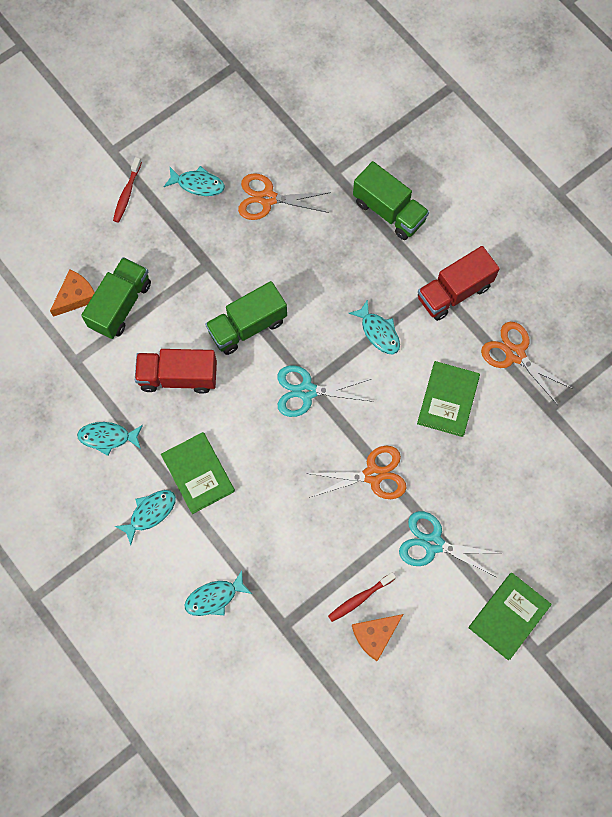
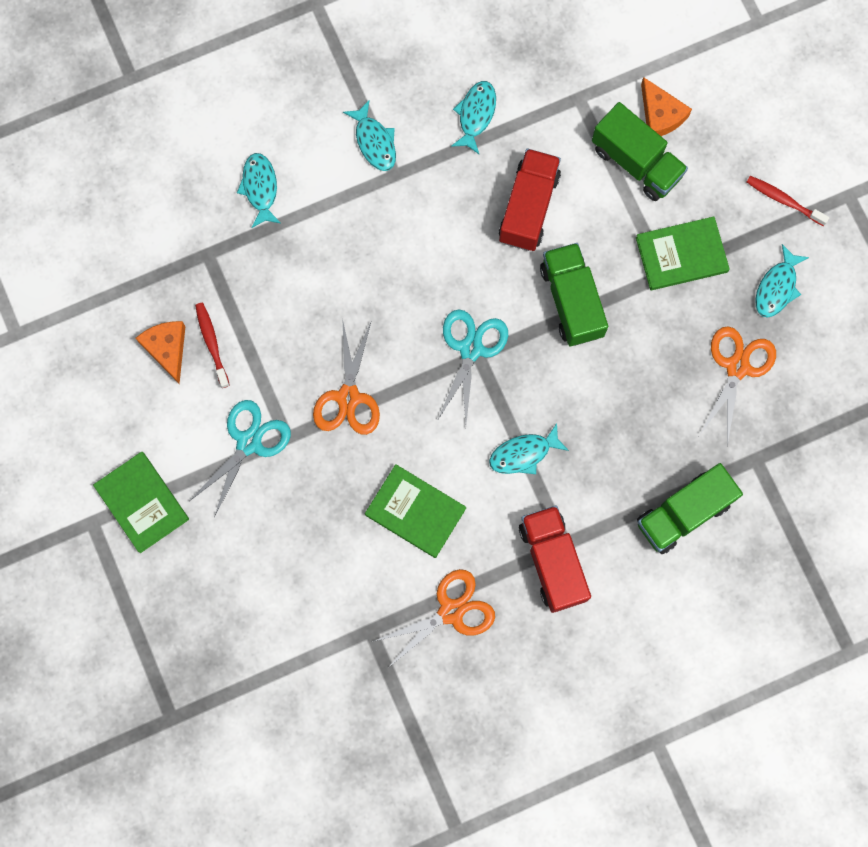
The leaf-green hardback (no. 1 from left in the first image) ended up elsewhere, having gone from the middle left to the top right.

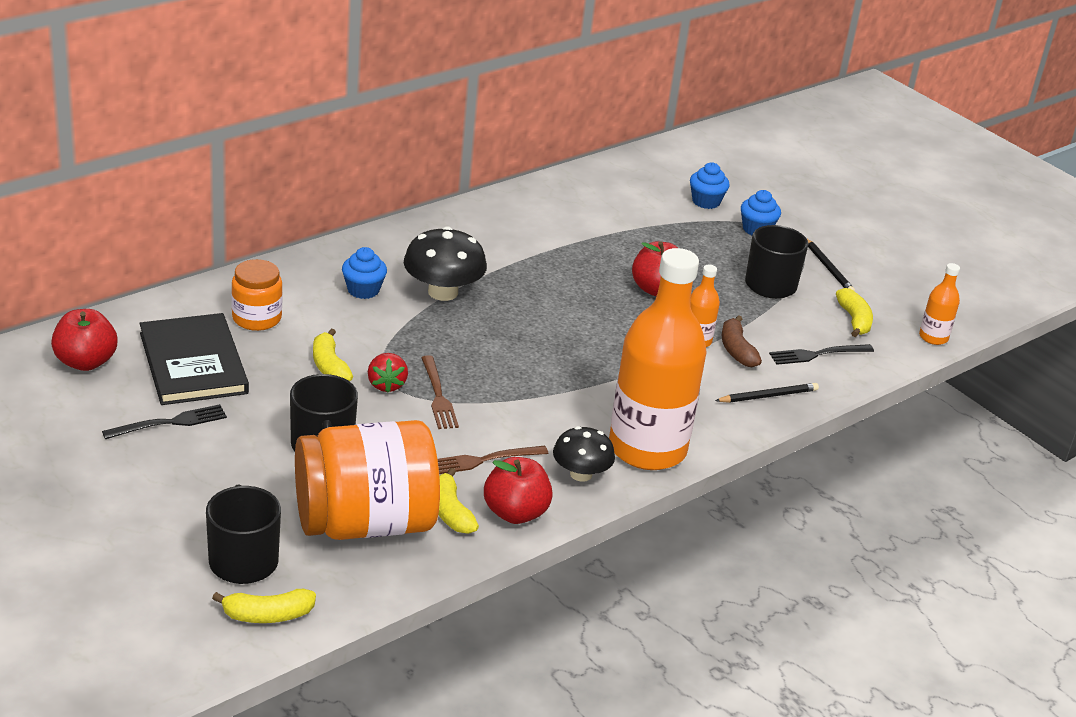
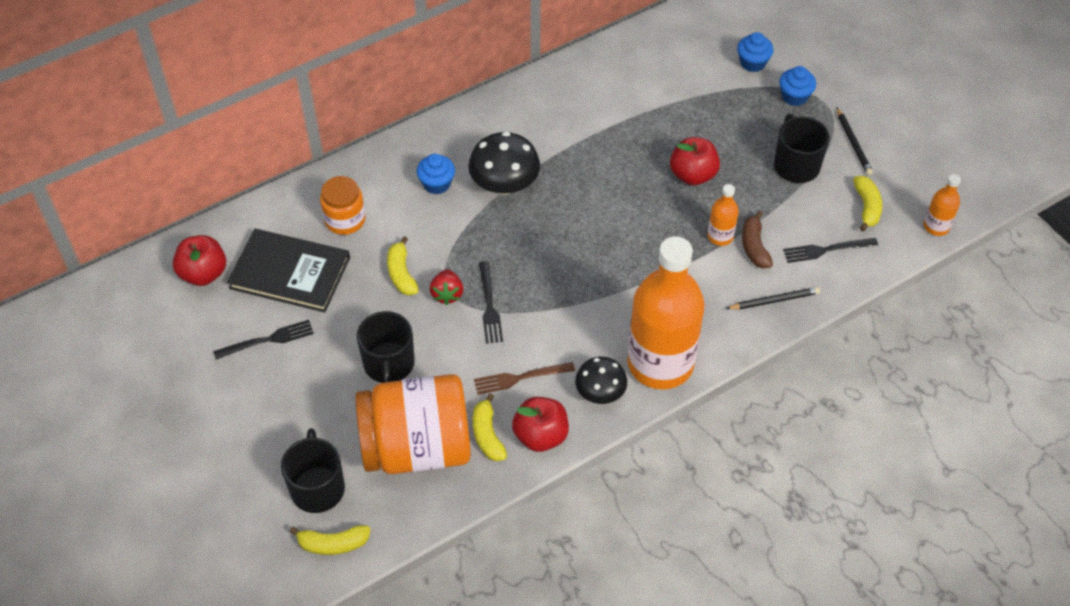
The jet-black hardback at the middle left ended up facing another way, 60 degrees counterclockwise from before. What was the russet table fork (no. 1 from left) at the centre turned into the jet-black table fork (no. 2 from left) at the centre.

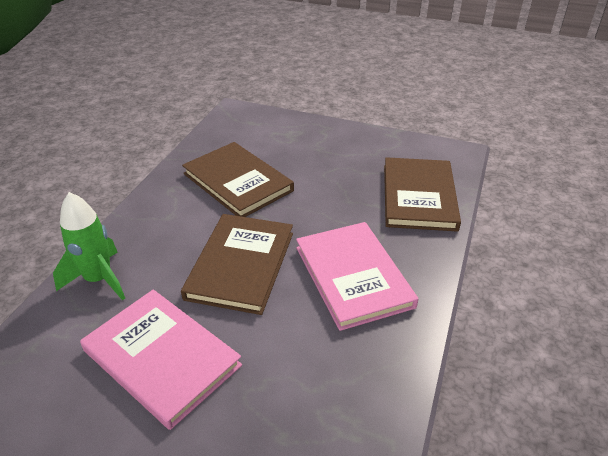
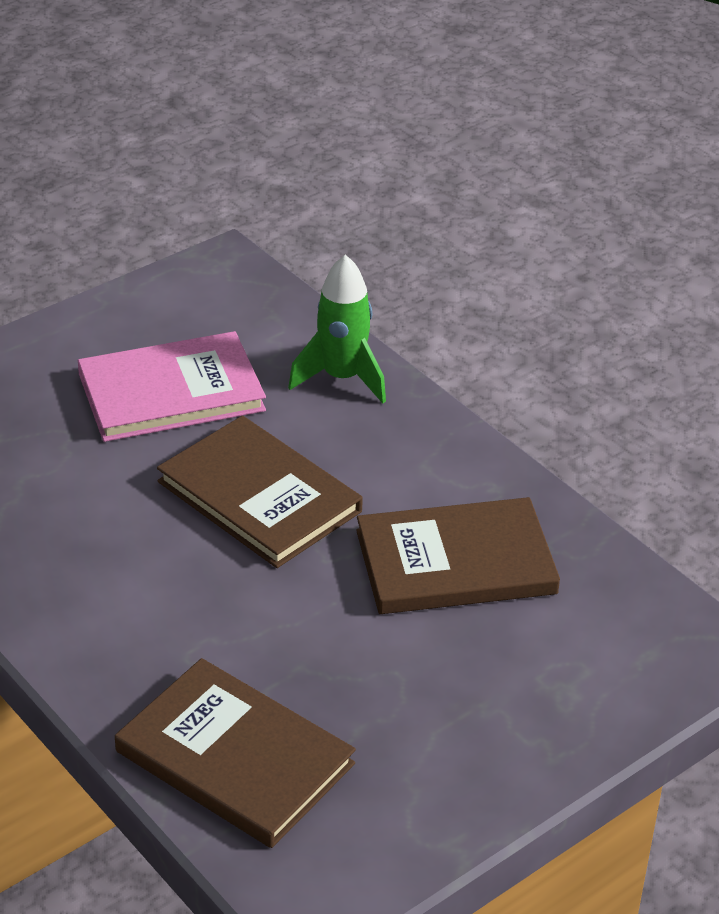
The second view lost the pink hardback (no. 2 from left) at the centre.

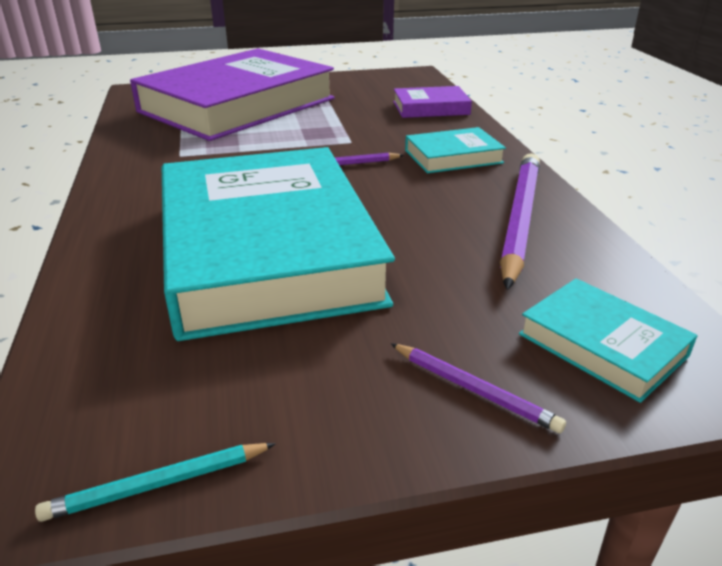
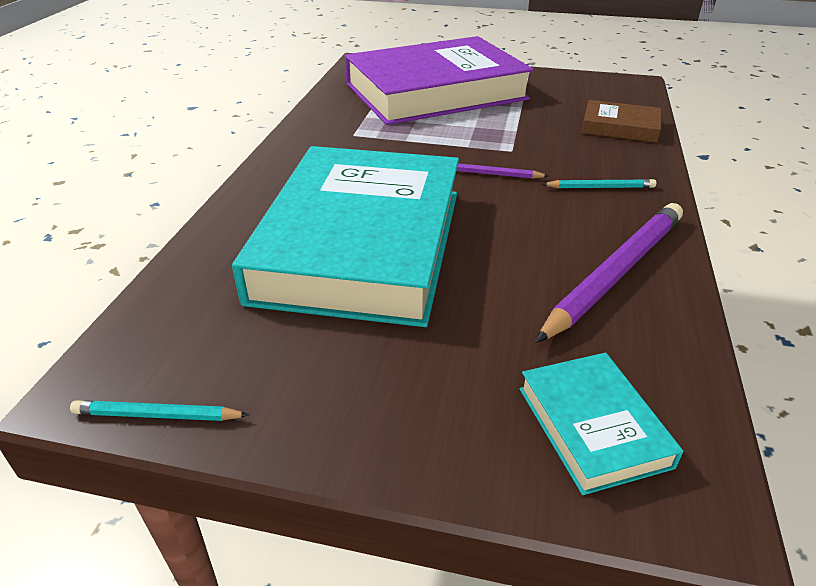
Where the teal hardback (no. 2 from left) stood at the top centre, the teal pencil (no. 2 from left) came to stand at the top right. What was the violet hardback (no. 2 from left) at the top centre turned into the russet hardback at the top right. The second view lost the violet pencil (no. 2 from left) at the bottom centre.

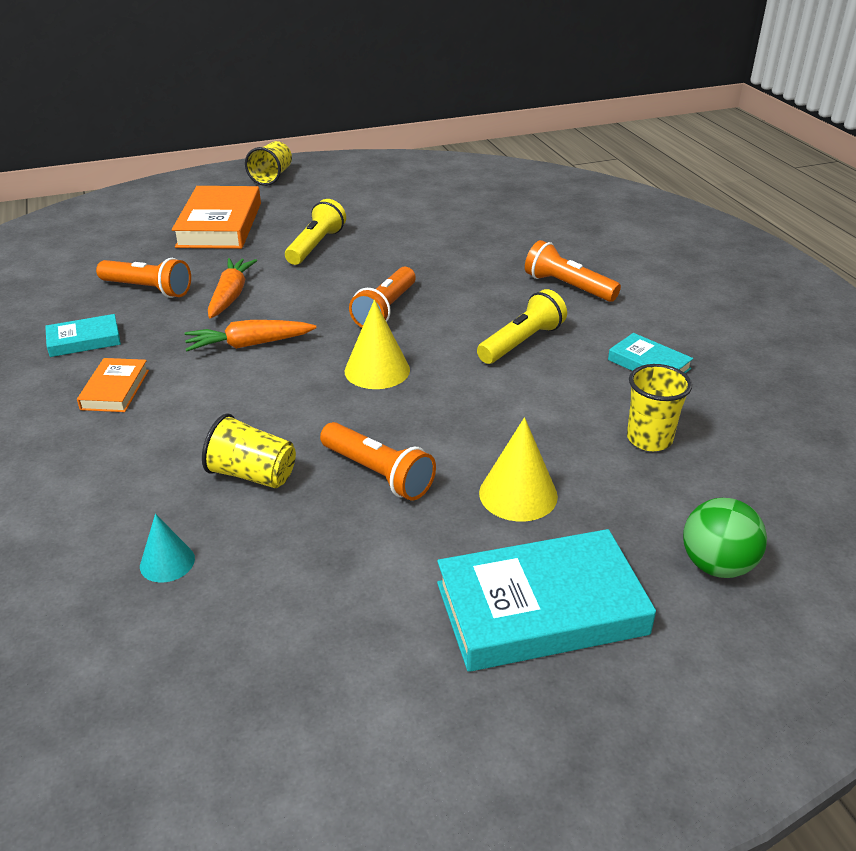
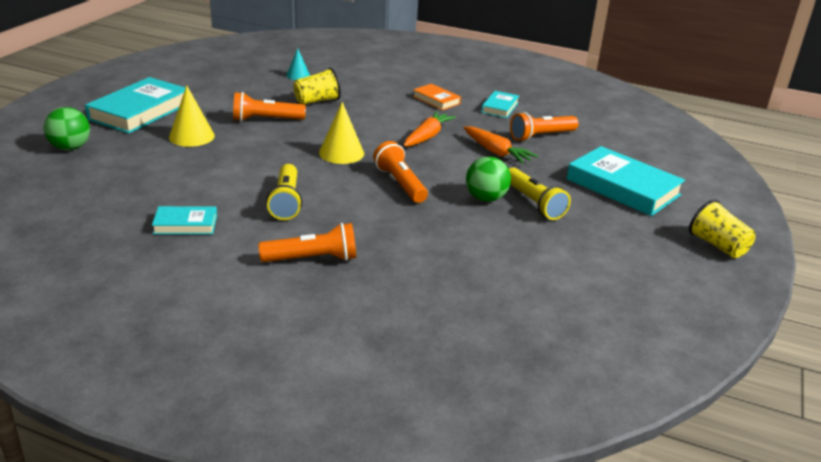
The second view gained the leaf-green sphere (no. 2 from left) at the centre. What was the bright orange hardback (no. 2 from left) at the top left turned into the teal hardback (no. 4 from left) at the middle right. The second view lost the yellow cup (no. 3 from left) at the middle right.

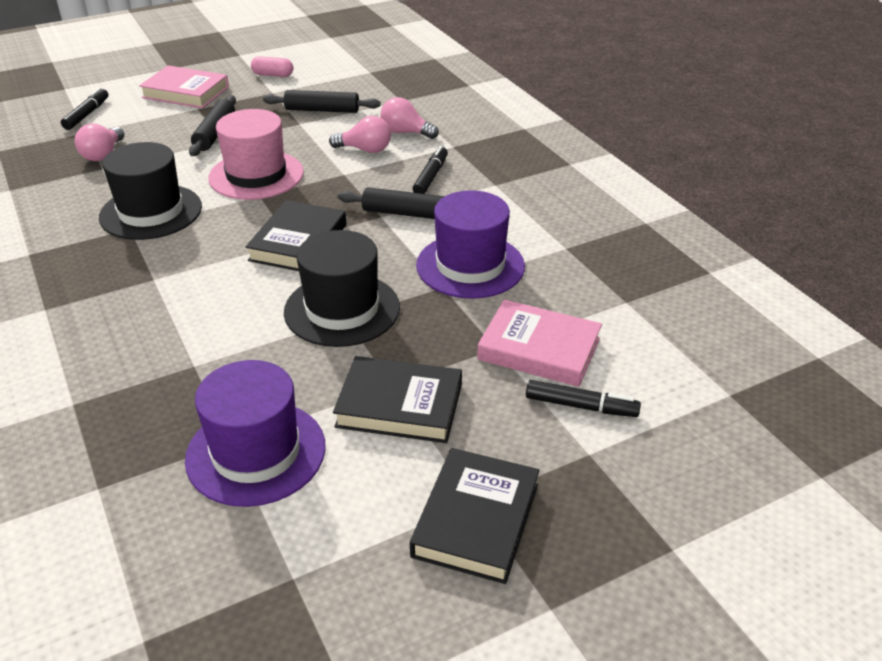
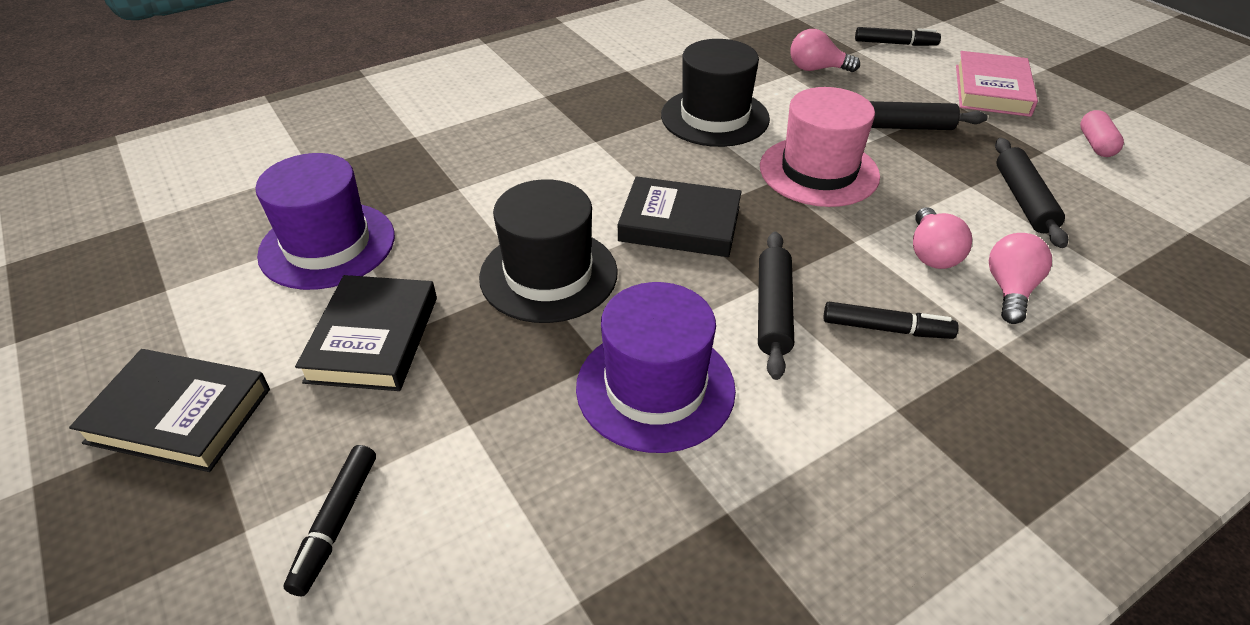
The second view lost the pink hardback (no. 2 from left) at the centre.

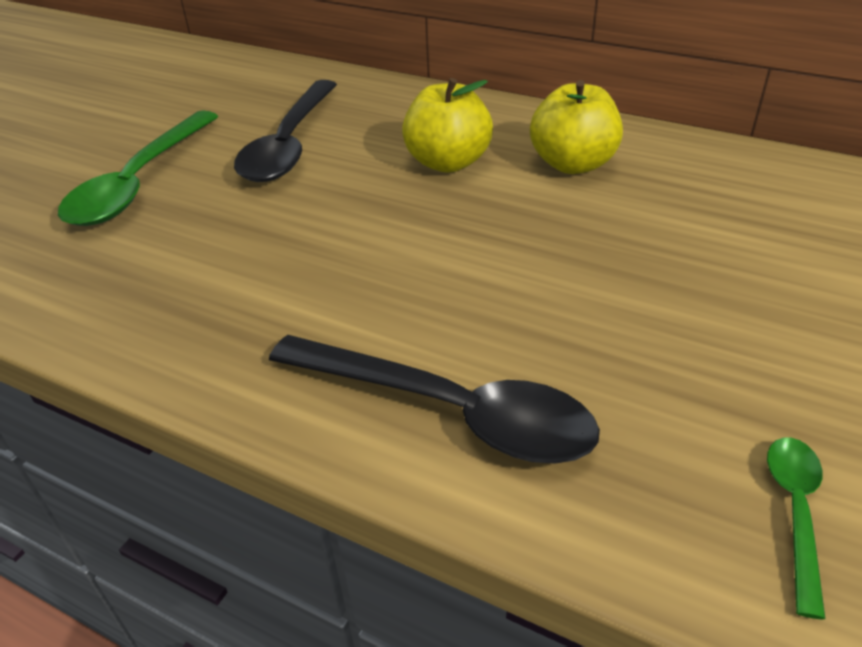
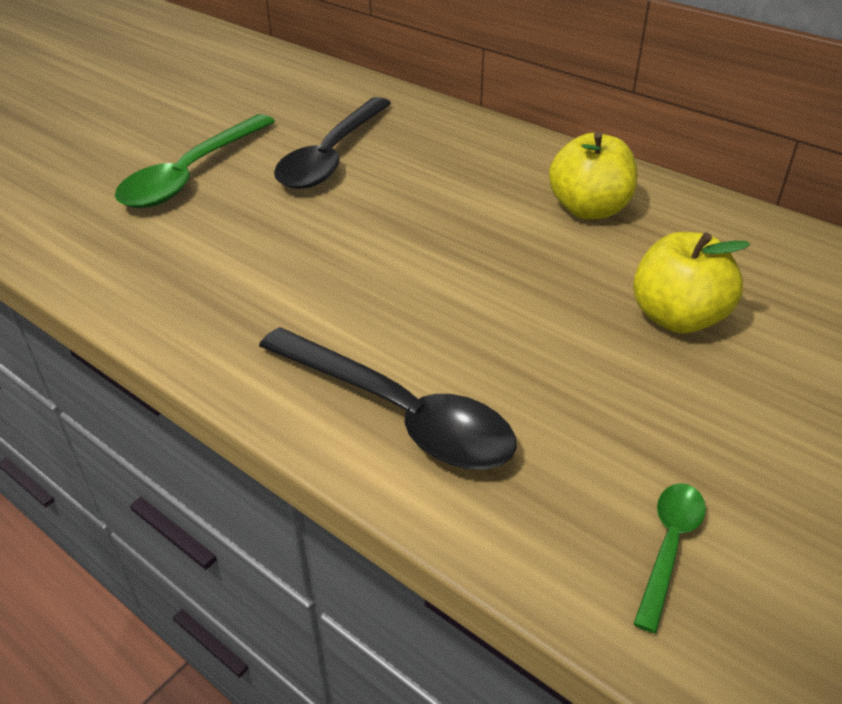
The yellow apple fruit (no. 1 from left in the first image) ended up elsewhere, having gone from the top centre to the middle right.

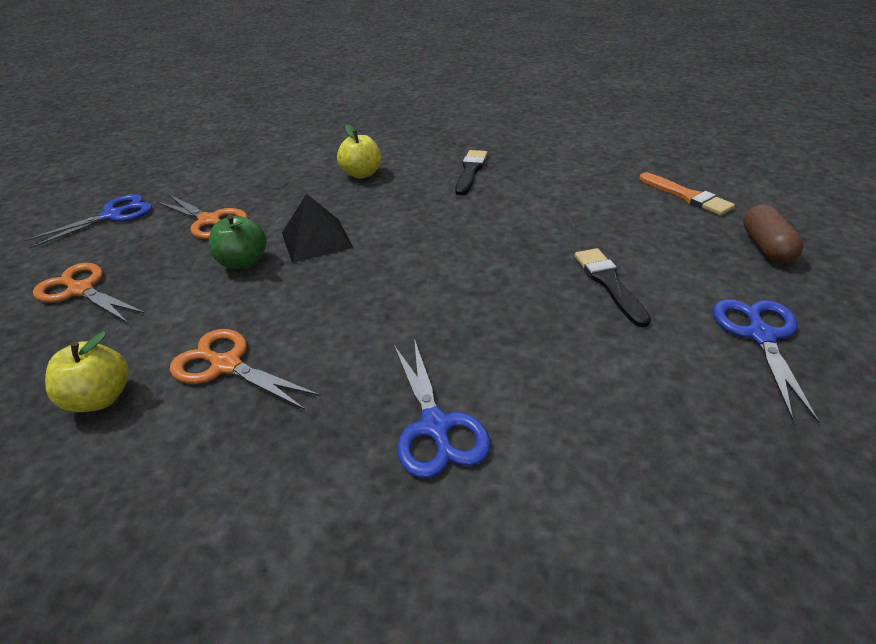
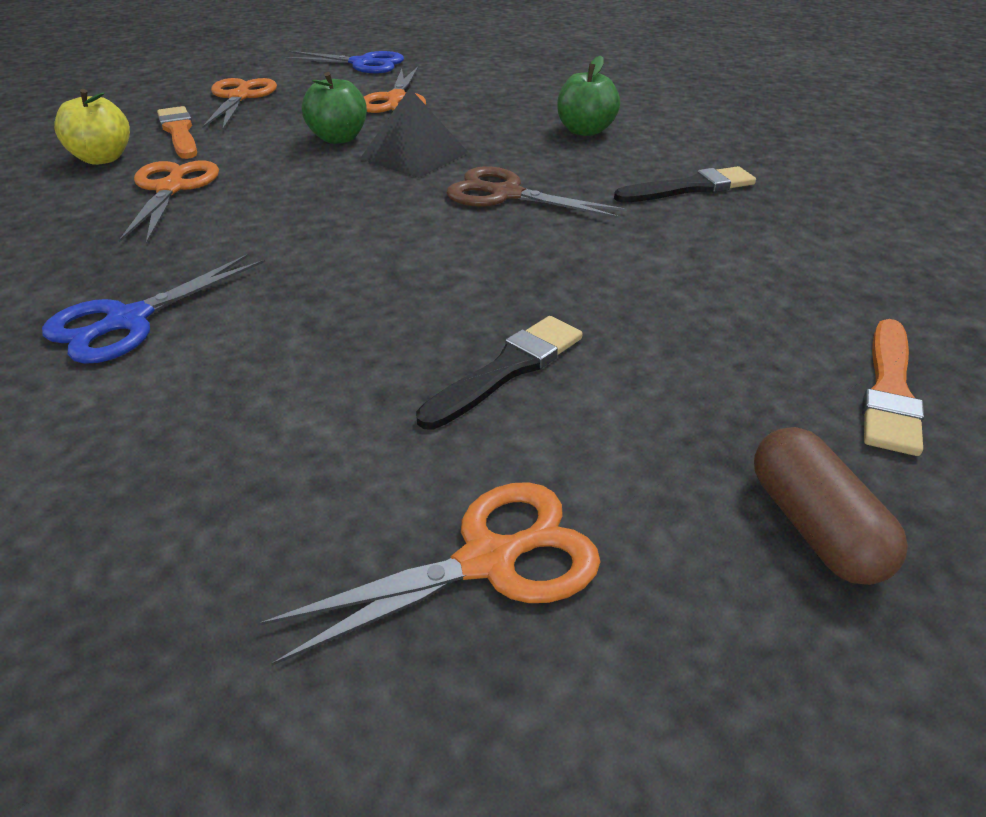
The second view gained the bright orange brush (no. 1 from left) at the top left. What was the cobalt shears (no. 3 from left) at the middle right turned into the bright orange shears (no. 4 from left) at the bottom centre. The second view gained the russet shears at the top centre. What was the yellow apple fruit (no. 2 from left) at the top centre turned into the leaf-green apple fruit (no. 2 from left) at the top centre. The russet pill shape at the middle right ended up facing another way, 75 degrees counterclockwise from before.

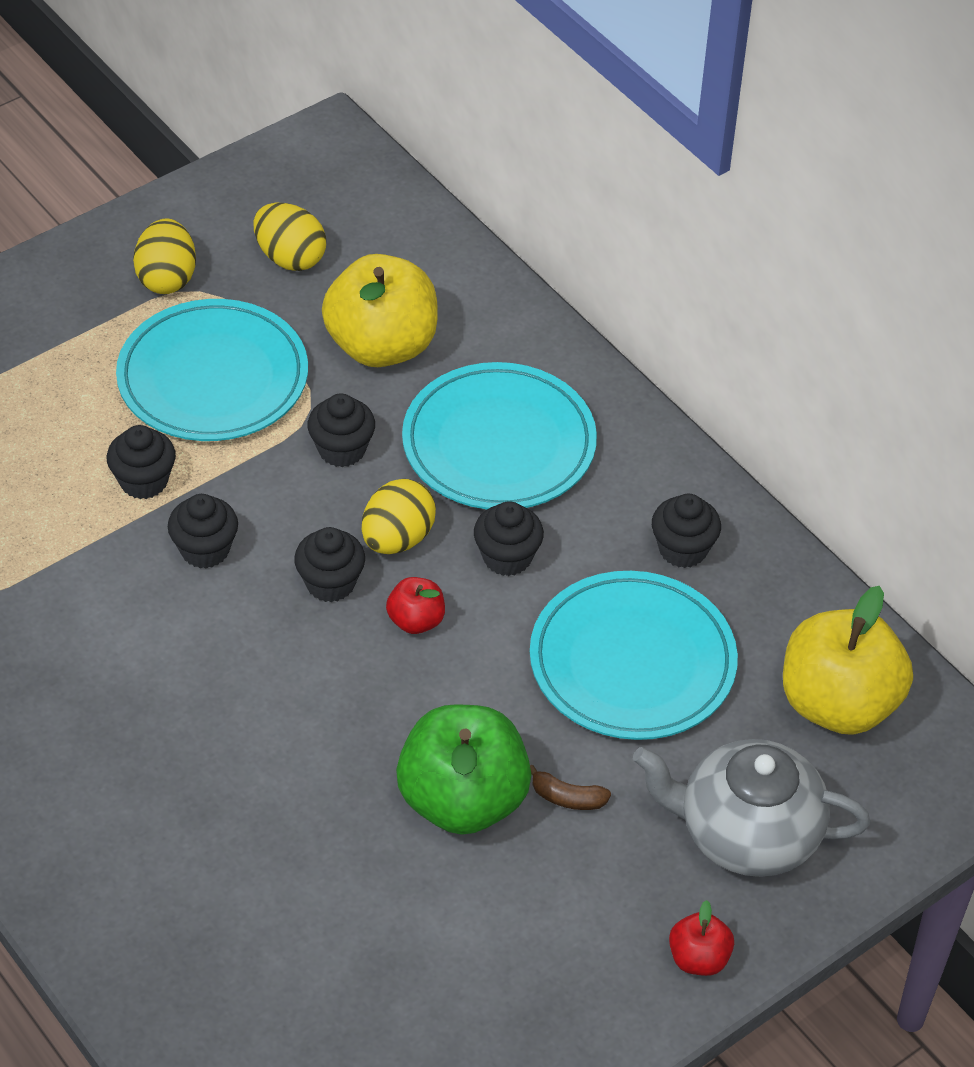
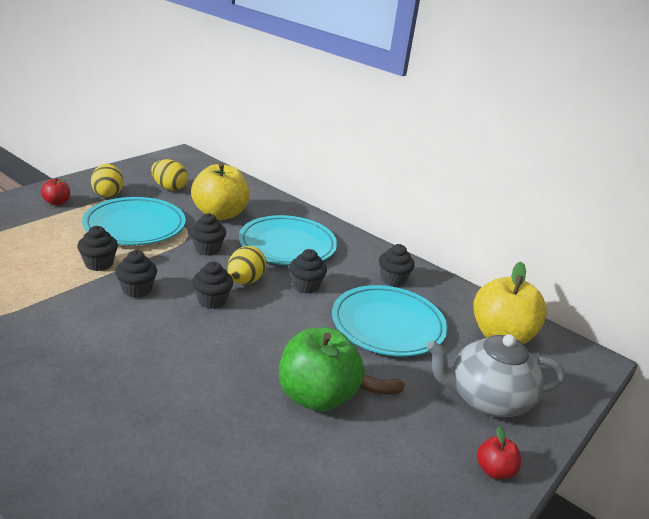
The red apple fruit (no. 1 from left) ended up elsewhere, having gone from the centre to the middle left.

